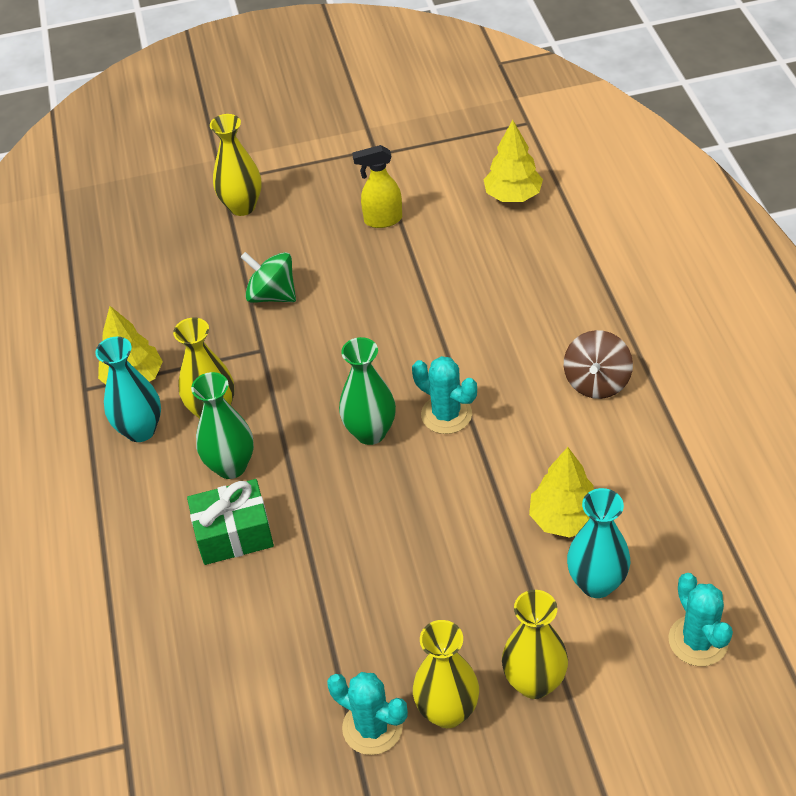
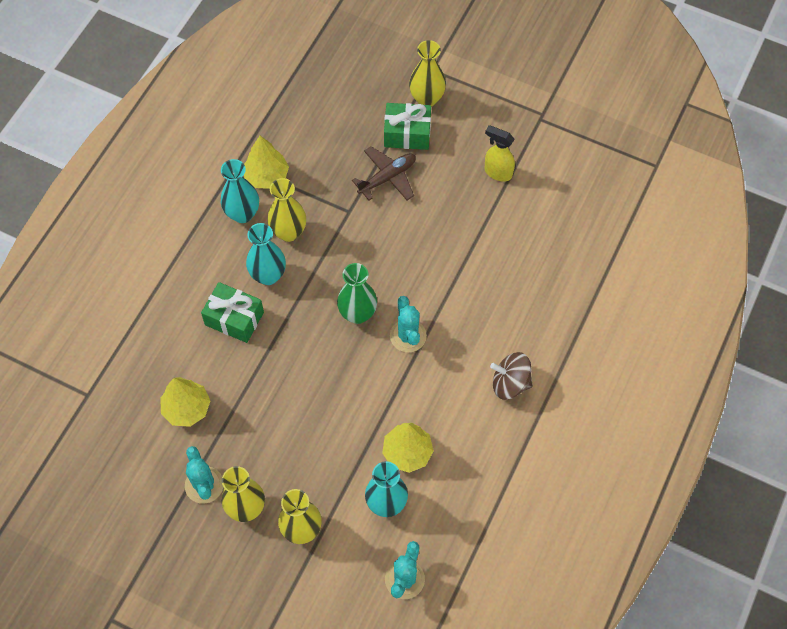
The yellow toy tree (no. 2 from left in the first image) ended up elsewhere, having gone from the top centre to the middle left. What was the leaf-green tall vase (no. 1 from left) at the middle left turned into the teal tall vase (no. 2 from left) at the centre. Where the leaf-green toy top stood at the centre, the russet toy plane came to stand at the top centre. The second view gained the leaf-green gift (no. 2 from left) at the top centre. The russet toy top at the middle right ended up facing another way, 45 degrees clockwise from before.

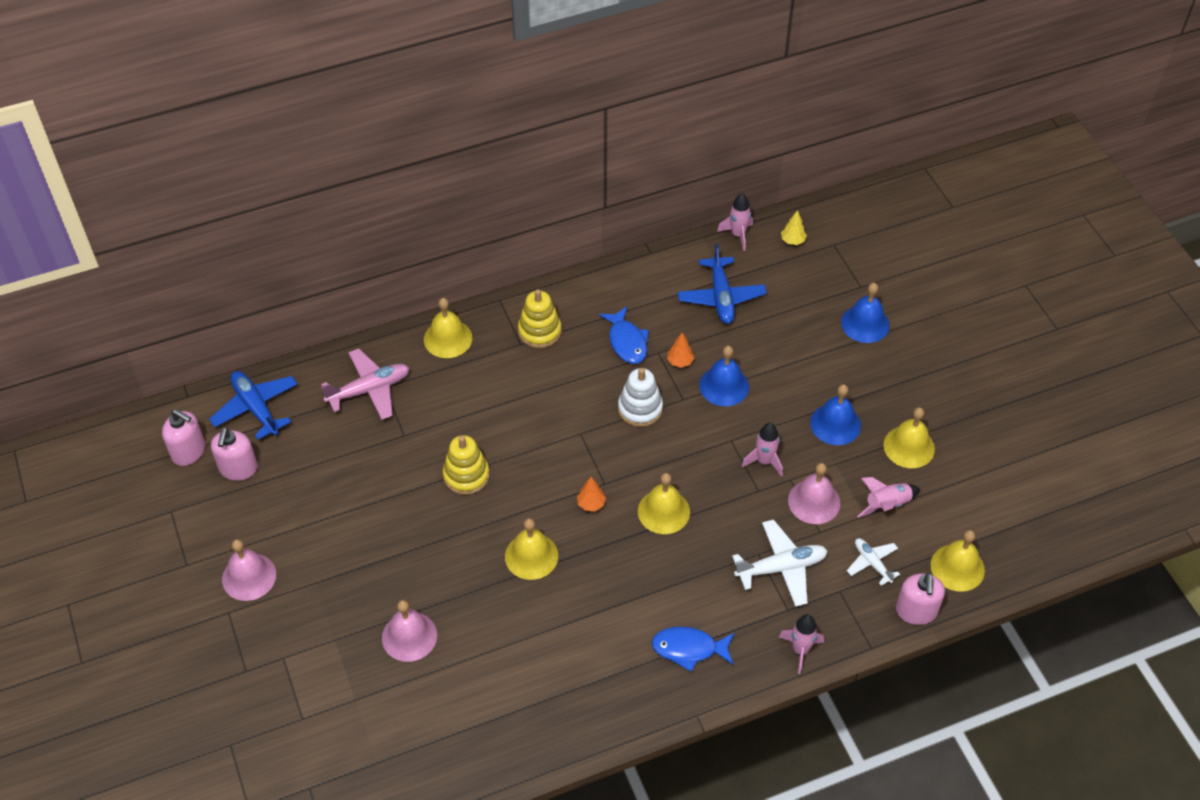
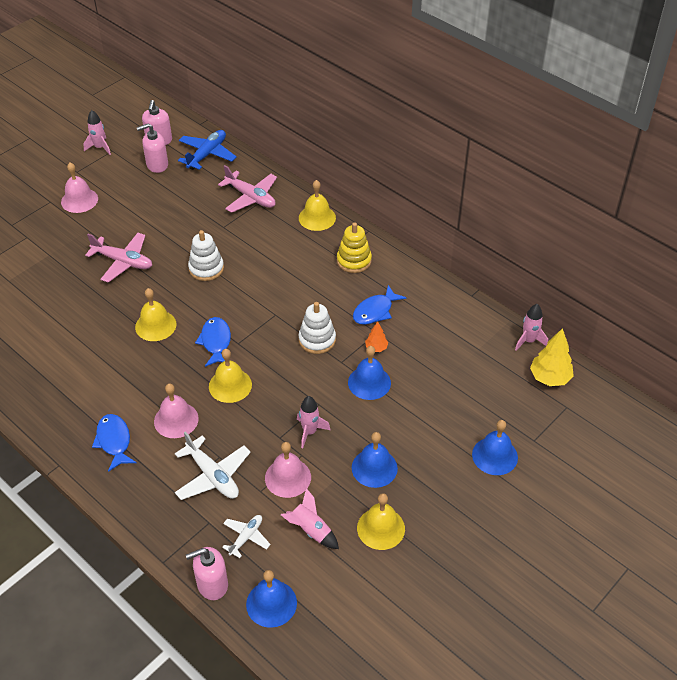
The pink rocket (no. 3 from left in the first image) ended up elsewhere, having gone from the bottom right to the top left. The second view gained the pink toy plane (no. 1 from left) at the middle left. The pink bell (no. 2 from left) ended up elsewhere, having gone from the bottom centre to the middle left. What was the yellow ring stacker (no. 1 from left) at the centre turned into the white ring stacker (no. 1 from left) at the middle left. Where the bright orange toy tree (no. 1 from left) stood at the centre, the cobalt fish figure (no. 2 from left) came to stand at the middle left. What was the yellow bell (no. 5 from left) at the bottom right turned into the cobalt bell (no. 1 from left) at the bottom centre. The size of the yellow toy tree at the top centre changed by a factor of 1.81. The second view lost the cobalt toy plane (no. 2 from left) at the centre.

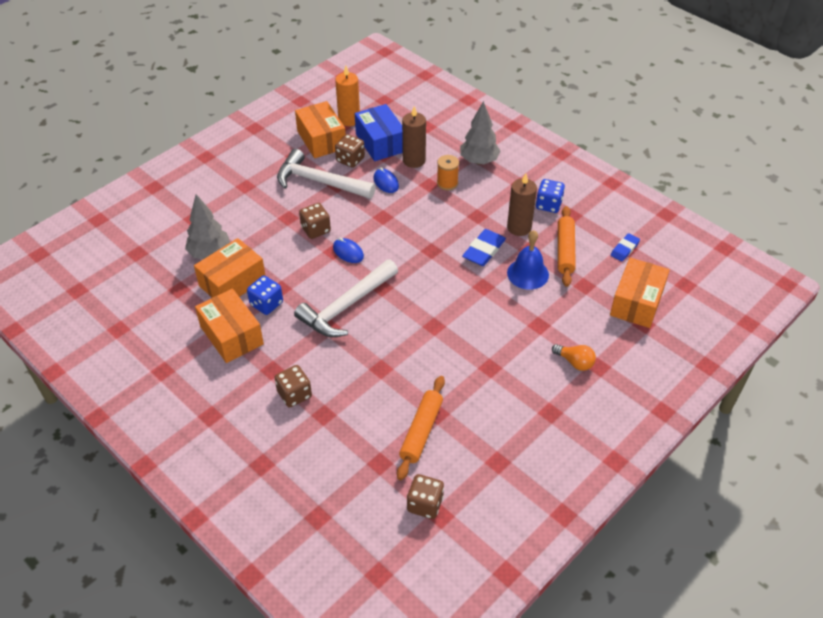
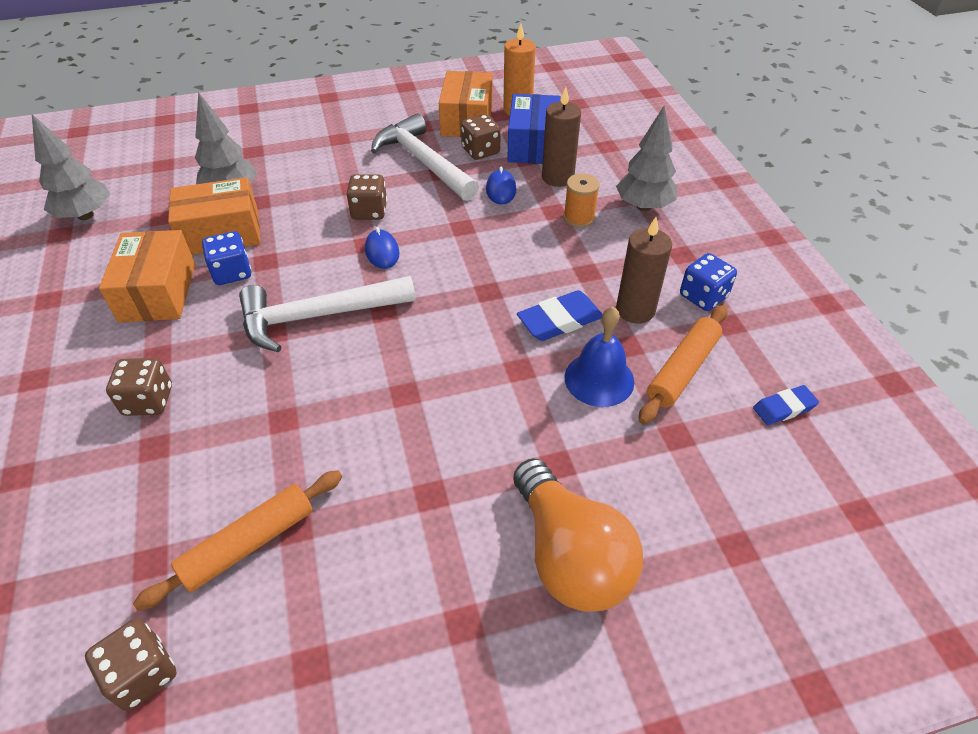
The second view gained the grey toy tree (no. 1 from left) at the top left. The size of the bright orange lightbulb at the middle right changed by a factor of 2.10. The second view lost the bright orange box (no. 4 from left) at the middle right.

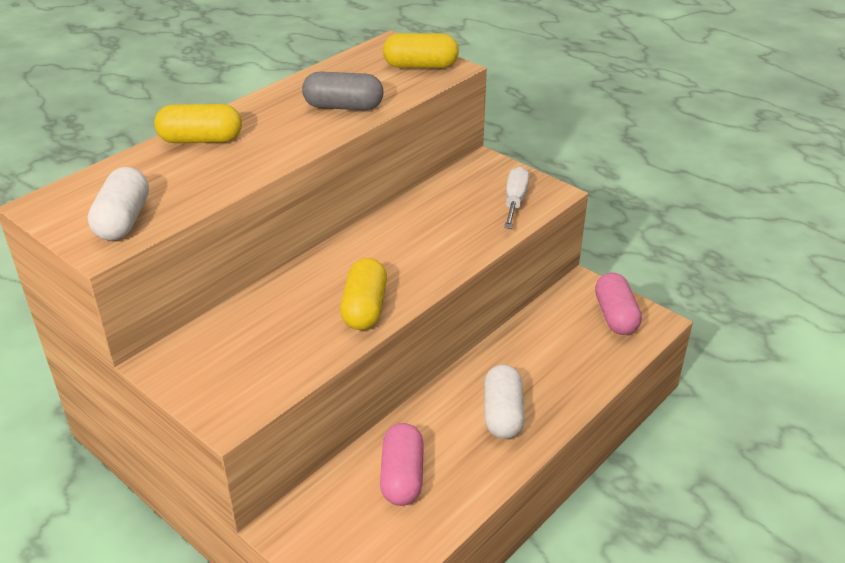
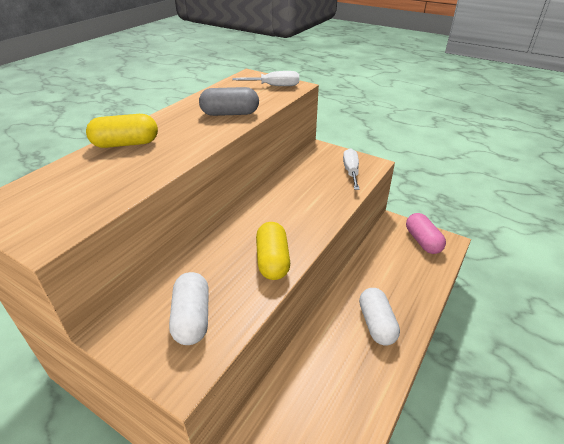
The white pill shape (no. 1 from left) ended up elsewhere, having gone from the middle left to the bottom centre. Where the yellow pill shape (no. 3 from left) stood at the top centre, the white screwdriver (no. 1 from left) came to stand at the top centre. The second view lost the pink pill shape (no. 1 from left) at the bottom centre.

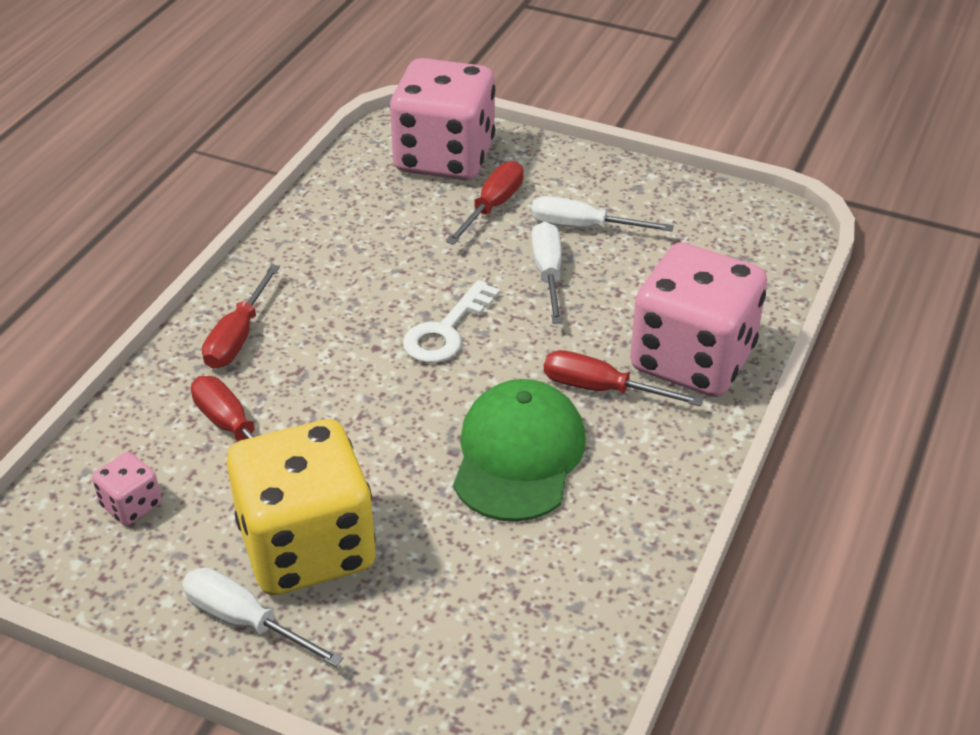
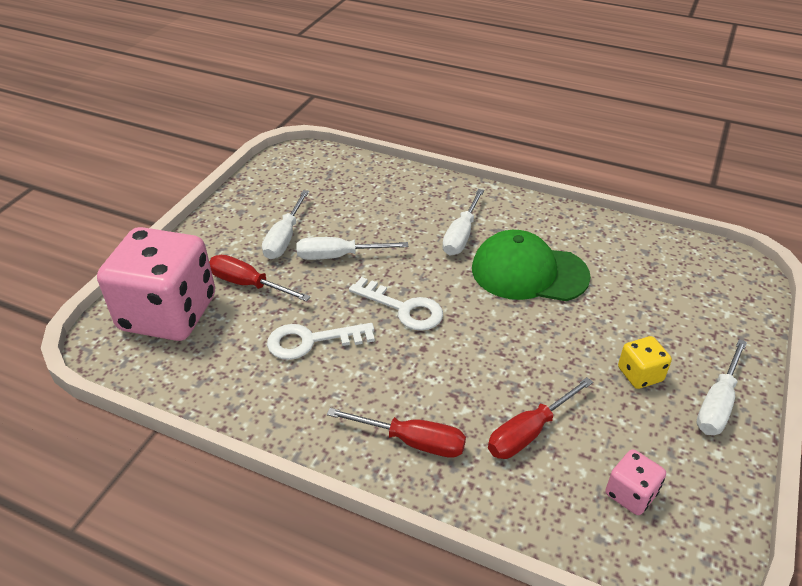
The second view gained the white key (no. 1 from left) at the centre. What was the red screwdriver (no. 4 from left) at the centre turned into the white screwdriver (no. 3 from left) at the centre. The size of the yellow game die at the bottom left changed by a factor of 0.42. The second view lost the pink game die (no. 3 from left) at the middle right.

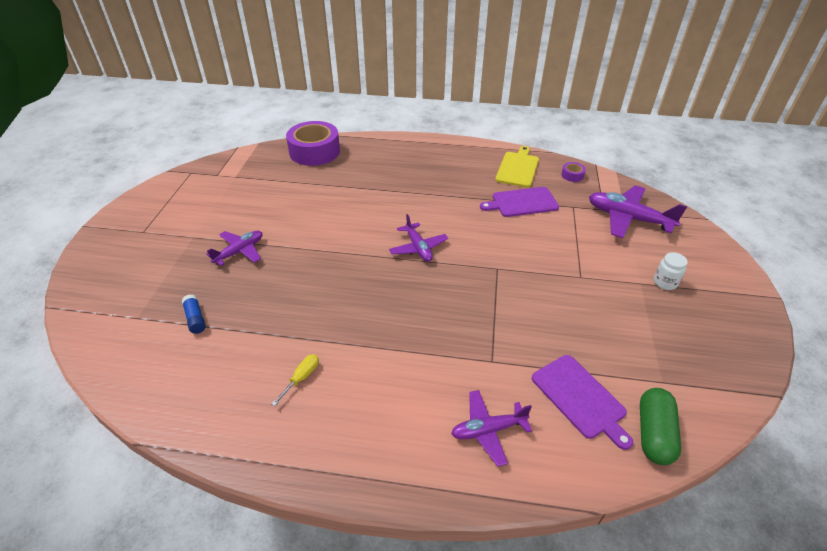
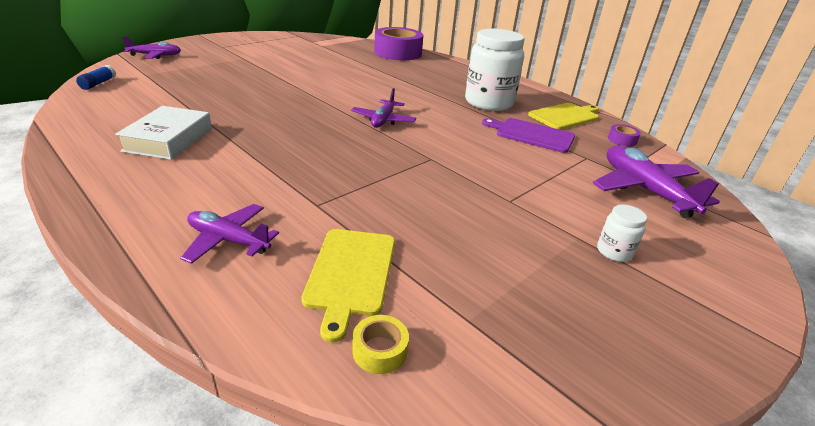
The cobalt glue ended up elsewhere, having gone from the middle left to the top left. Where the yellow screwdriver stood at the bottom centre, the white hardback came to stand at the top left. The violet toy plane (no. 1 from left) ended up elsewhere, having gone from the middle left to the top left. What was the violet chopping board (no. 2 from left) at the bottom right turned into the yellow chopping board (no. 1 from left) at the bottom centre. Where the leaf-green pill shape stood at the bottom right, the yellow tape came to stand at the bottom centre. The second view gained the white jar (no. 1 from left) at the top centre.

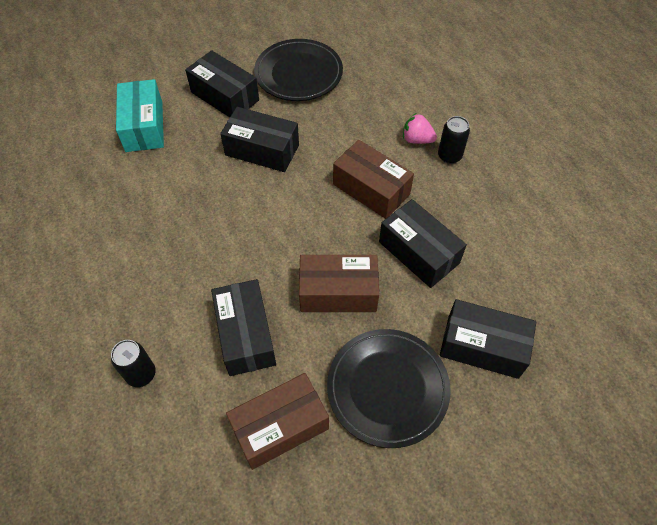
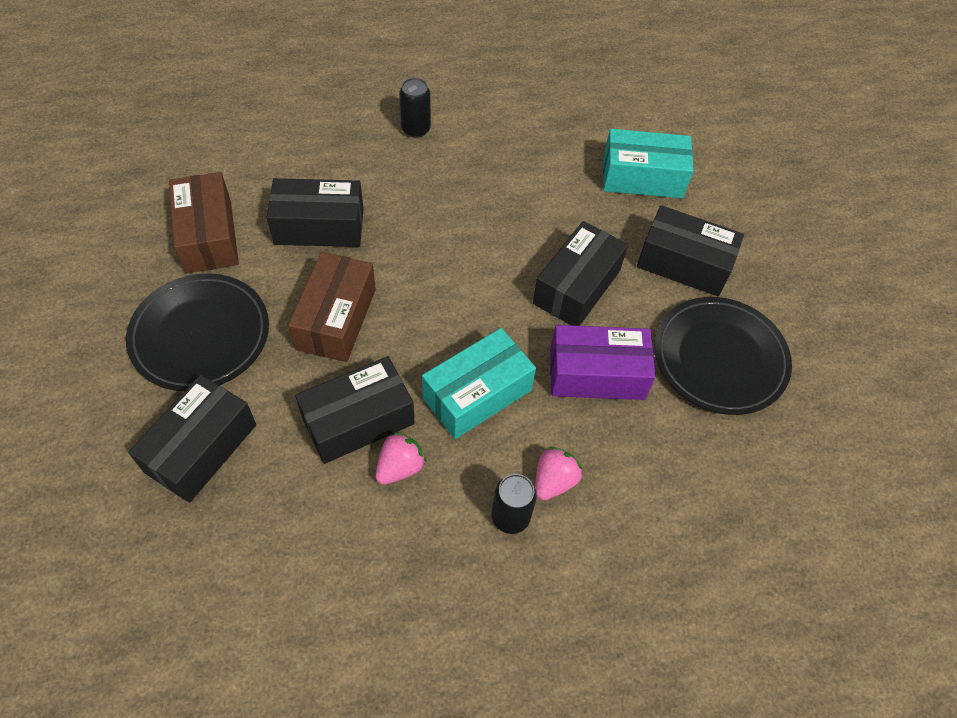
The second view gained the pink toy strawberry (no. 1 from left) at the centre. The jet-black can (no. 1 from left) ended up elsewhere, having gone from the bottom left to the top centre. What was the russet box (no. 3 from left) at the centre turned into the teal box (no. 1 from left) at the centre. The second view gained the violet box at the centre. The jet-black box (no. 1 from left in the first image) at the top centre ended up facing another way, 60 degrees clockwise from before.

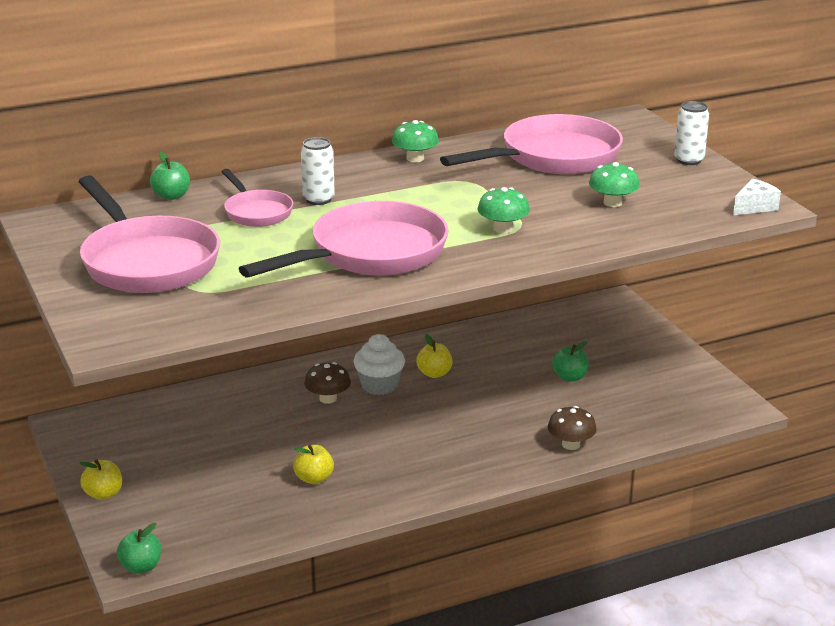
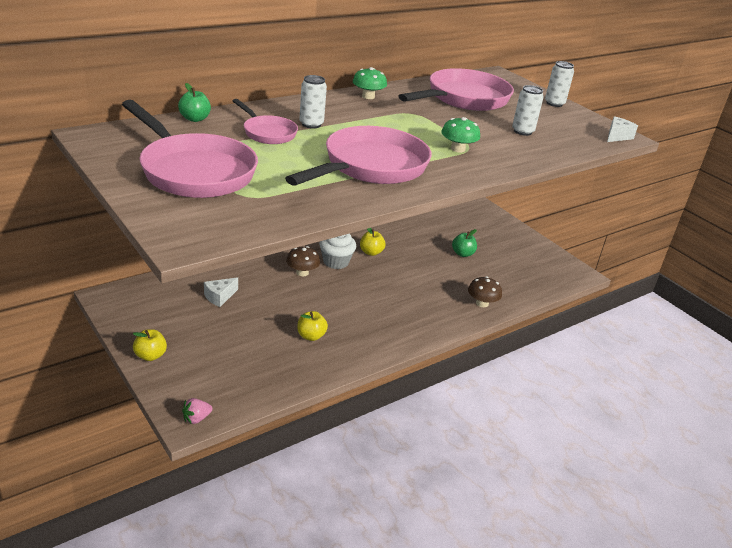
Where the leaf-green apple fruit (no. 1 from left) stood at the bottom left, the pink toy strawberry came to stand at the bottom left. The second view gained the white cheese wedge (no. 1 from left) at the middle left. Where the leaf-green fungus (no. 3 from left) stood at the top right, the white can (no. 2 from left) came to stand at the top right.

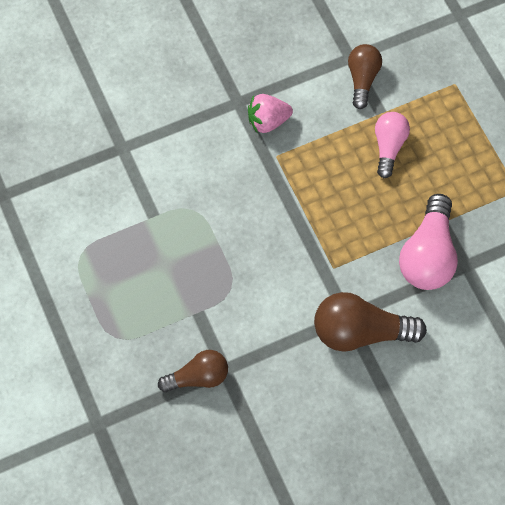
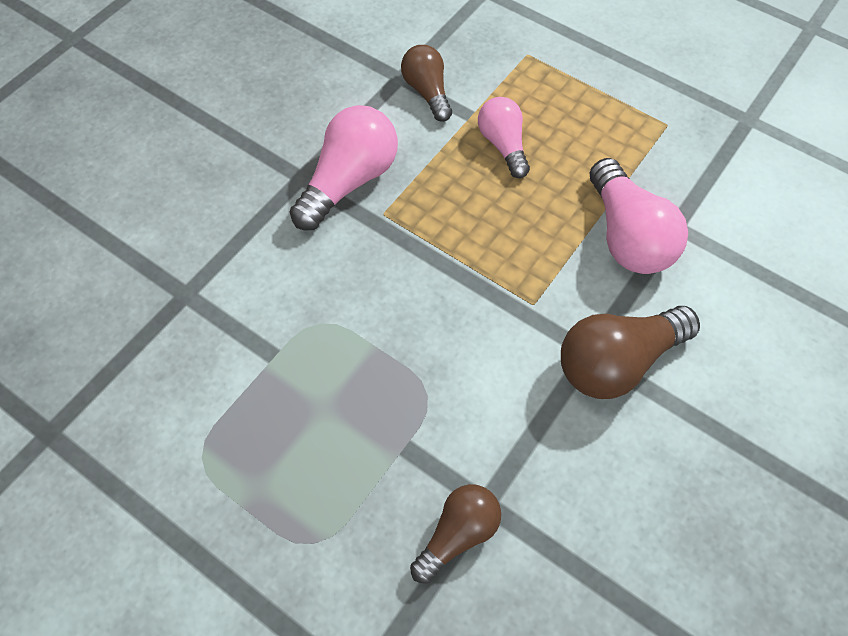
Where the pink toy strawberry stood at the top centre, the pink lightbulb (no. 1 from left) came to stand at the top centre.

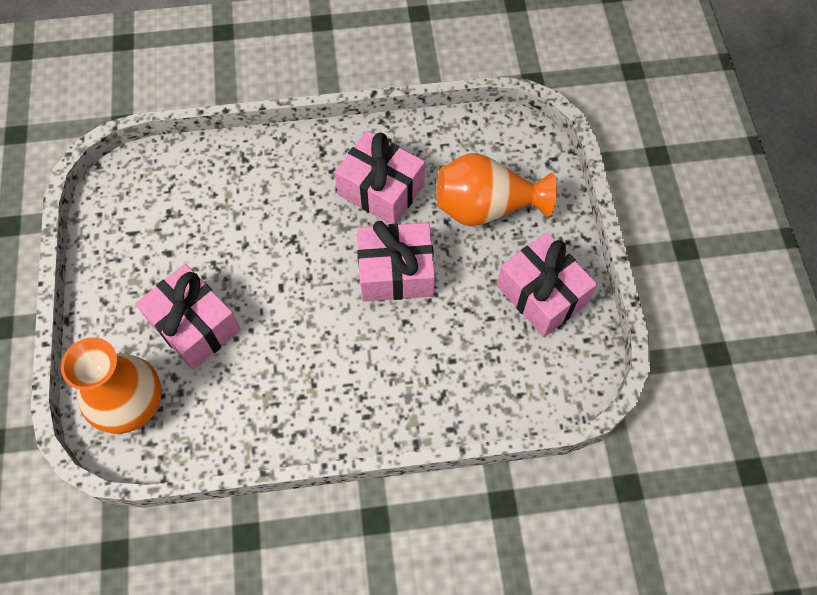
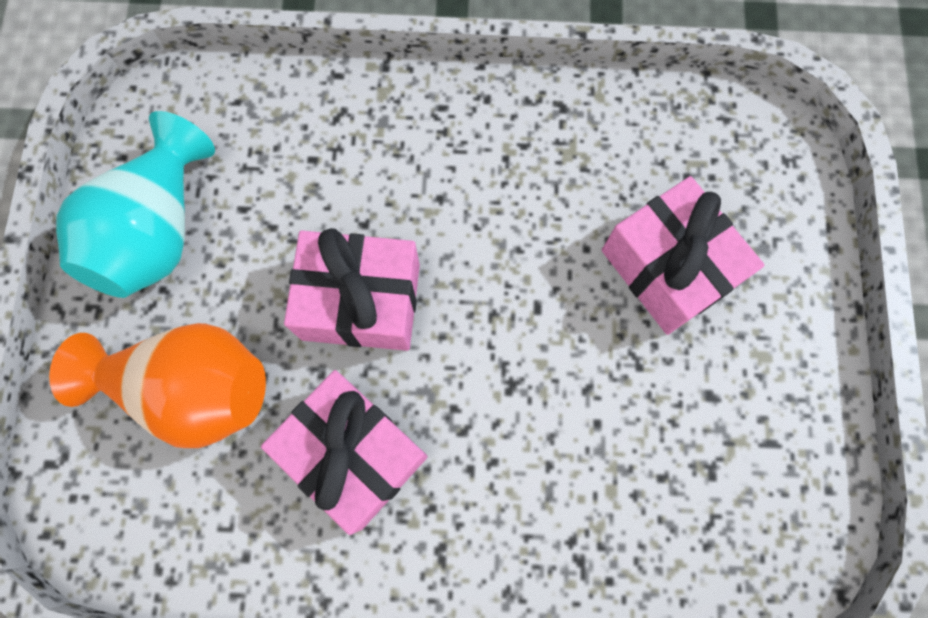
Where the pink gift (no. 4 from left) stood at the middle right, the teal tall vase came to stand at the top left. The second view lost the bright orange tall vase (no. 1 from left) at the middle left.

